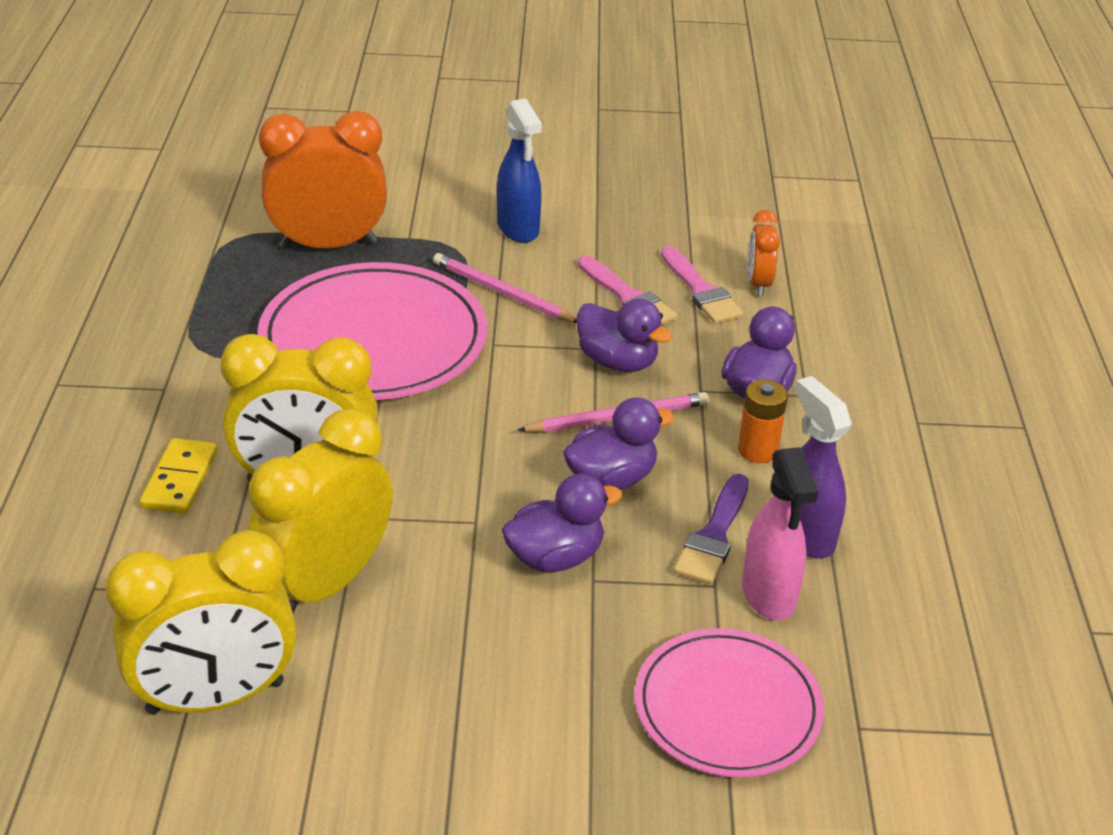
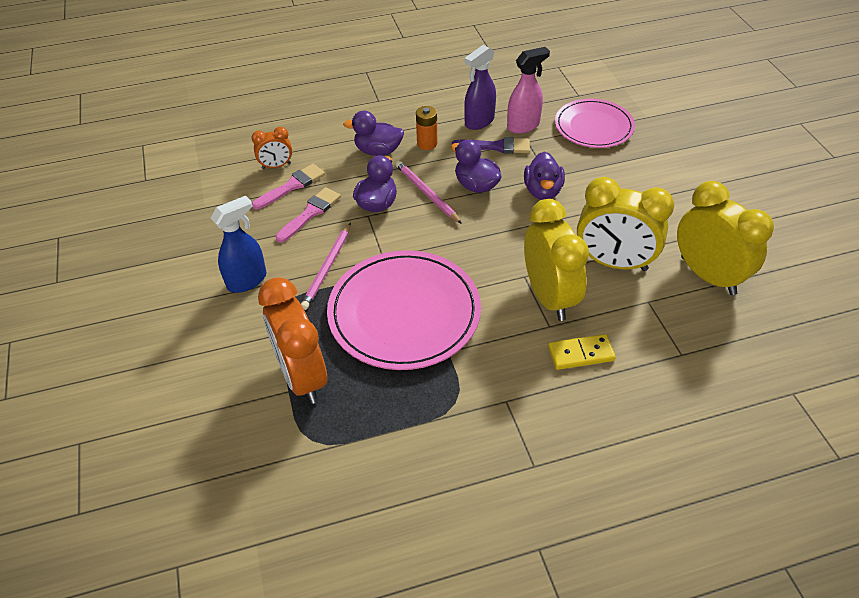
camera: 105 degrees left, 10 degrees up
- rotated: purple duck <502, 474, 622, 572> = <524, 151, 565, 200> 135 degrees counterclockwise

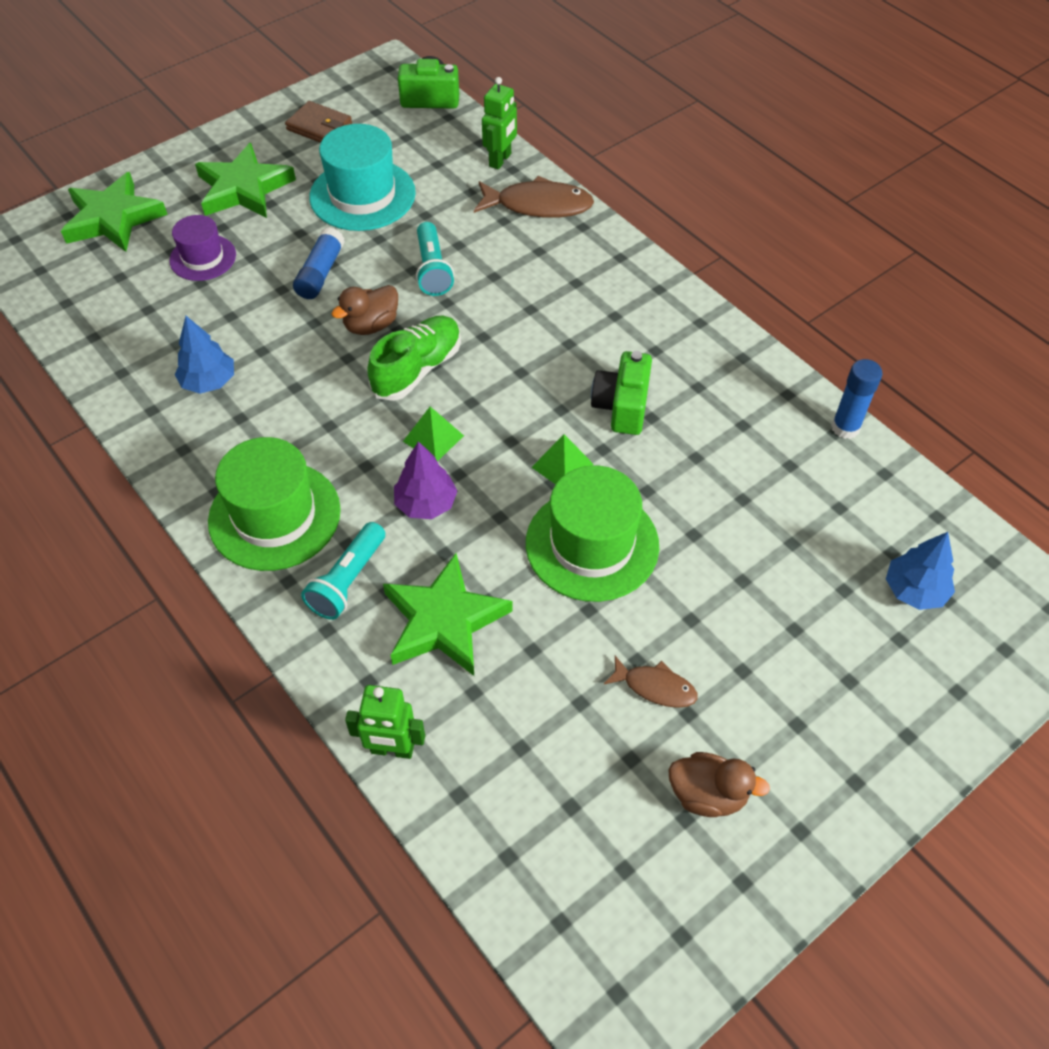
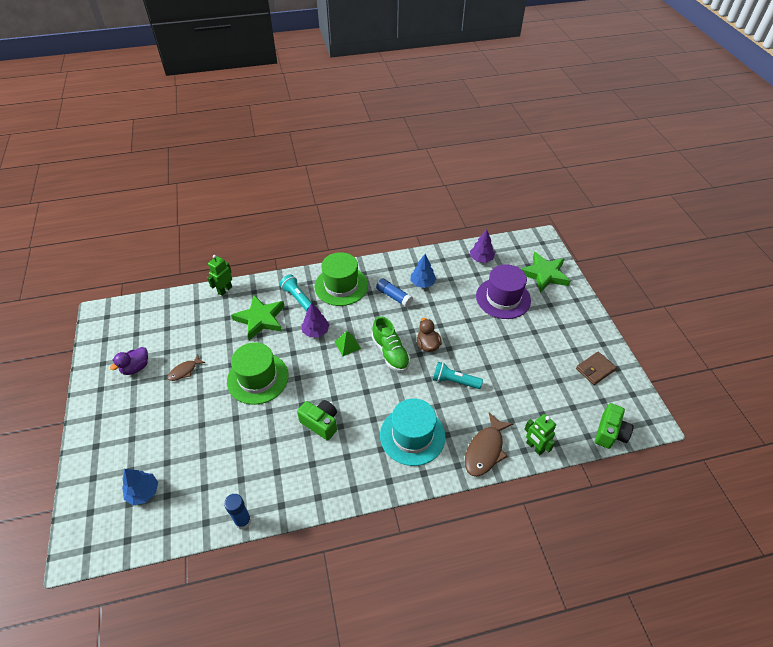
camera: 115 degrees right, 5 degrees down
- gone: green five-pointed star <195, 143, 296, 218>
- gone: green pyramid <531, 434, 594, 484>
- new: purple tree <470, 229, 495, 263>
- shifted: royal blue glue <293, 227, 345, 299> to <376, 278, 413, 307>
- shifted: teal hat <309, 124, 416, 231> to <380, 398, 446, 466>
- repainted: russet duck <668, 752, 770, 817> to purple duck <110, 347, 148, 375>
- scaled: purple hat <169, 215, 236, 281> = <476, 264, 531, 319> x1.68

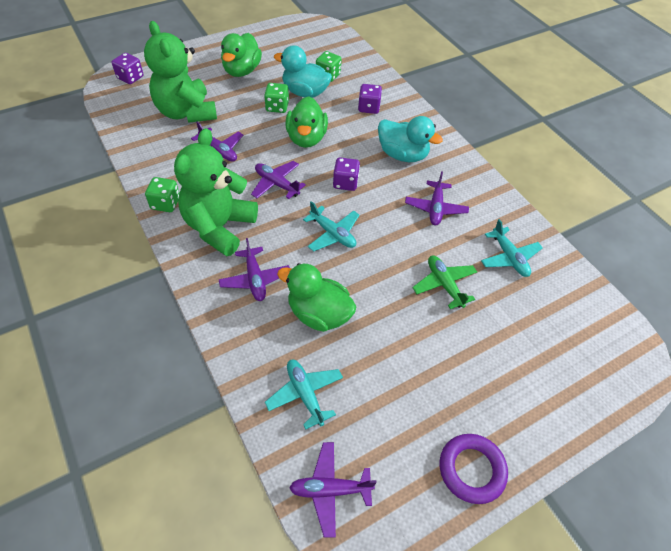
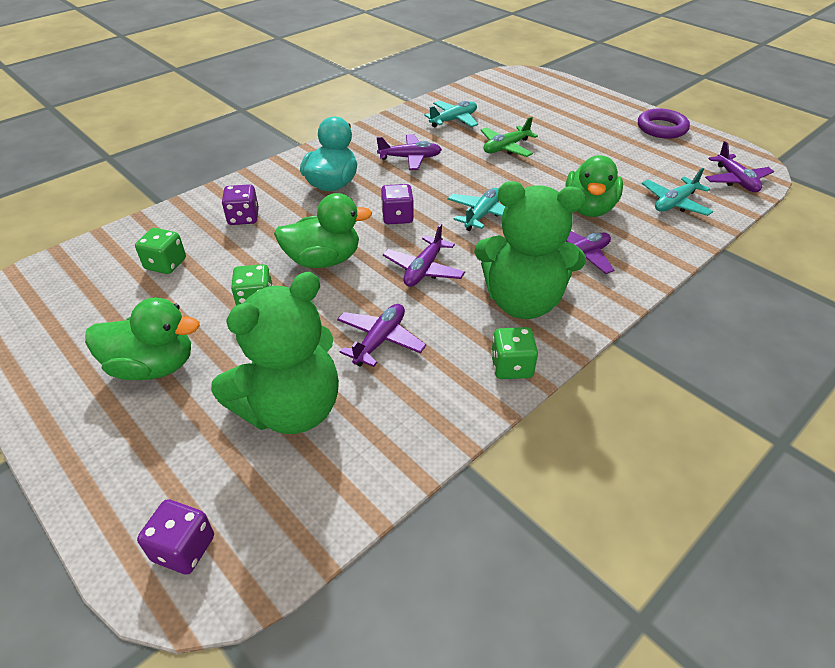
camera: 100 degrees left, 10 degrees down
- gone: teal duck <274, 45, 332, 98>

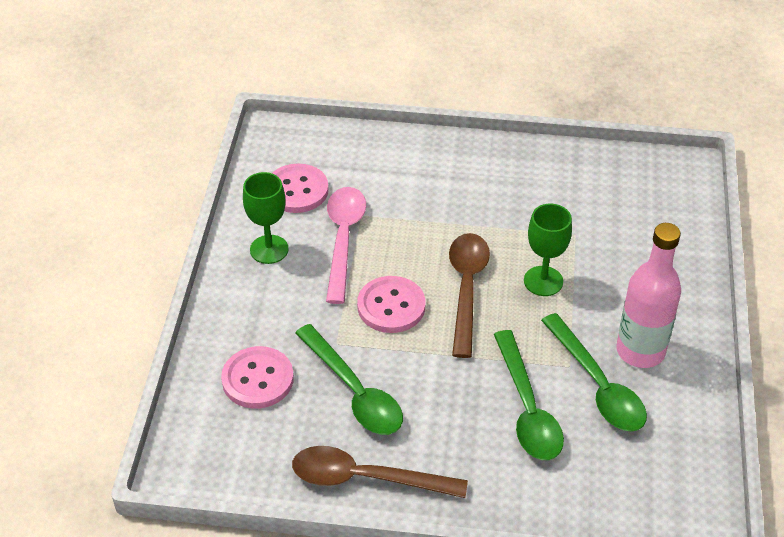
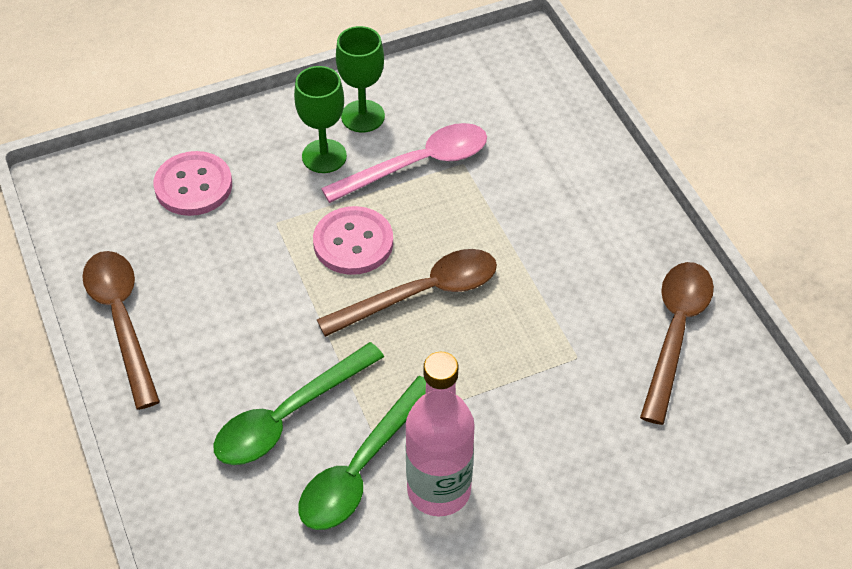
camera: 60 degrees right, 5 degrees up
- gone: rosy button <272, 164, 329, 213>
- gone: green teaspoon <295, 324, 403, 435>
- new: russet teaspoon <640, 262, 714, 425>
- shifted: green wine glass <524, 204, 572, 296> to <294, 66, 347, 173>

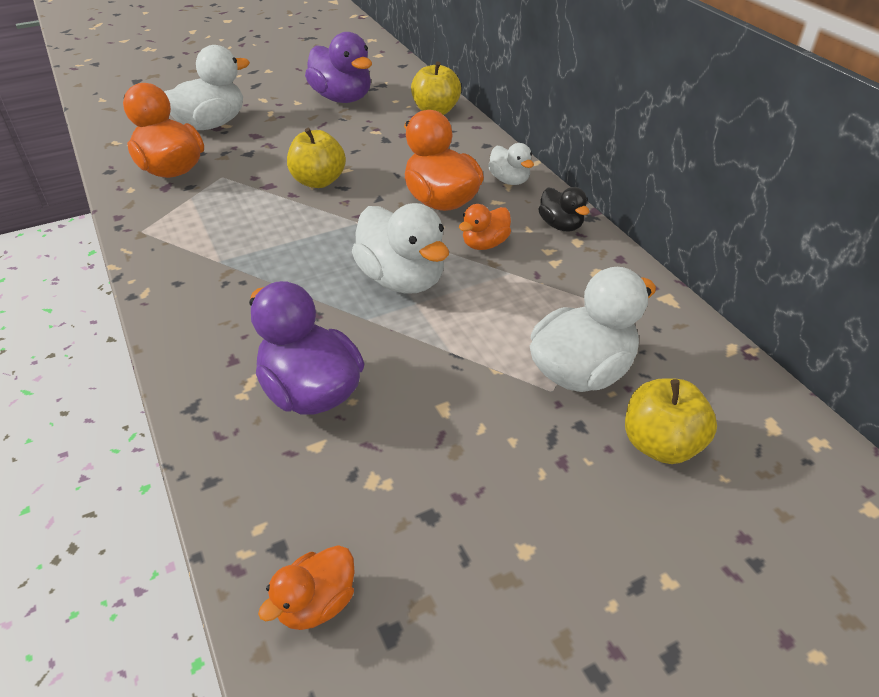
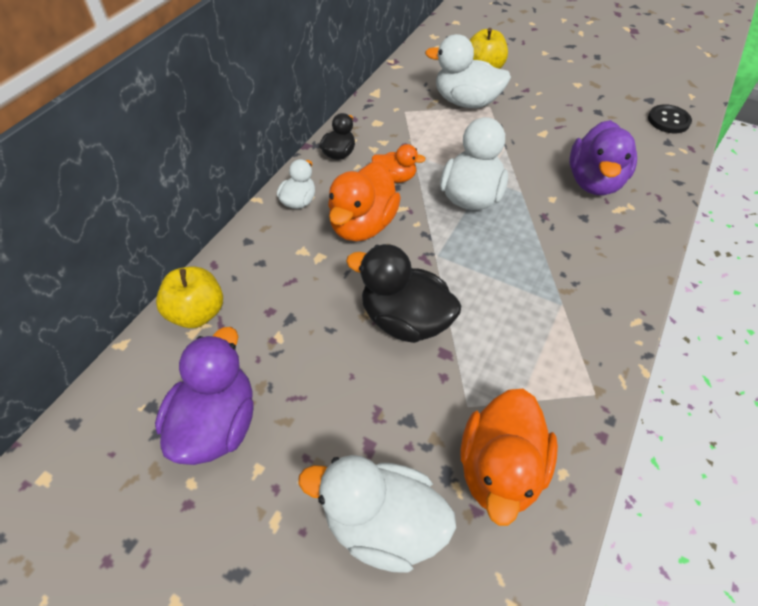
camera: 125 degrees left, 10 degrees up
- swapped: orange duck <258, 545, 355, 630> to ebony button <648, 104, 692, 133>
- swapped: yellow apple <287, 128, 346, 188> to ebony duck <346, 244, 461, 343>

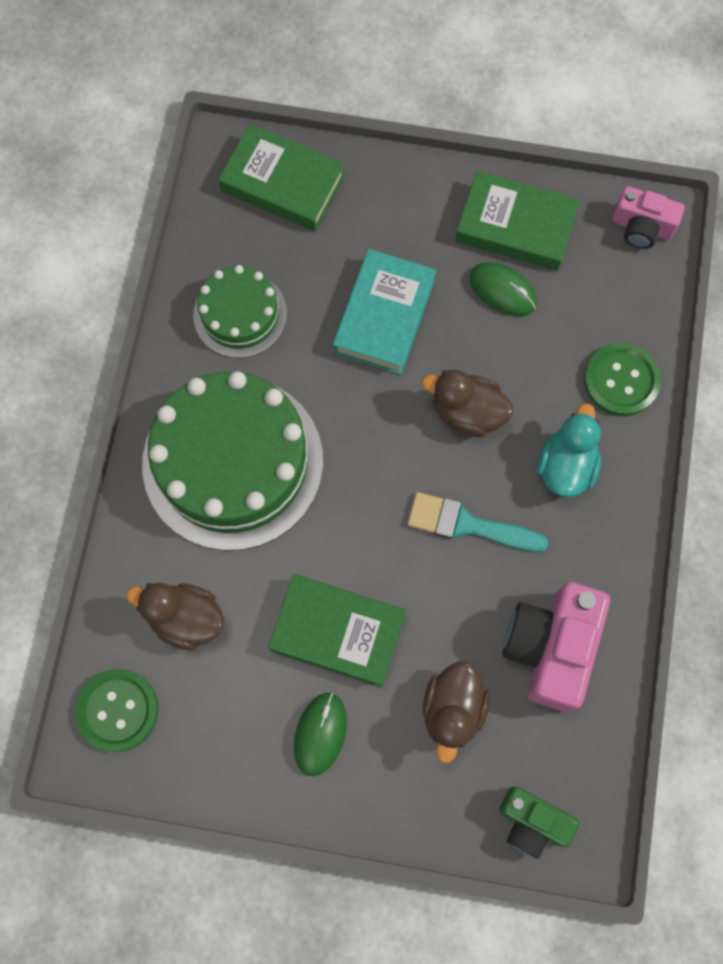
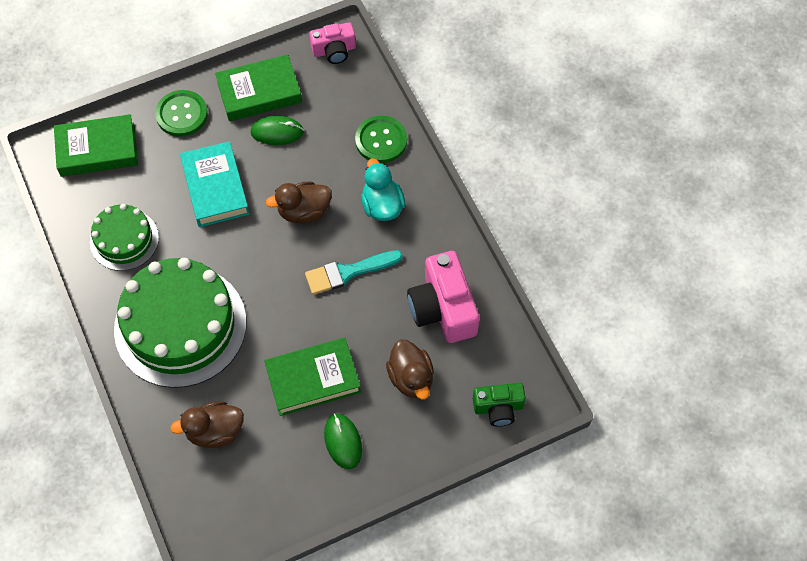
camera: 35 degrees left, 10 degrees down
- shifted: green button <75, 669, 158, 752> to <155, 90, 208, 137>

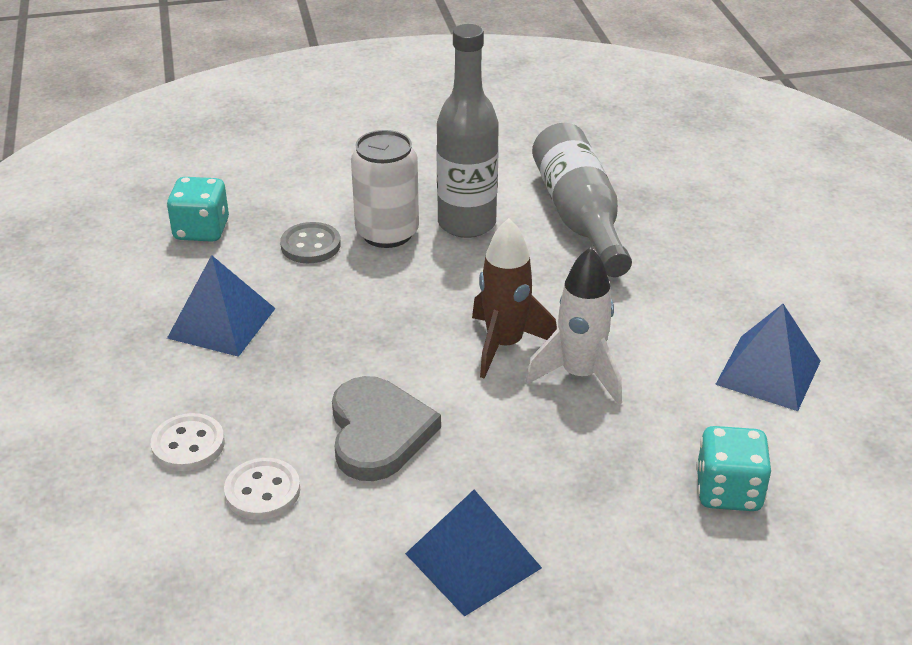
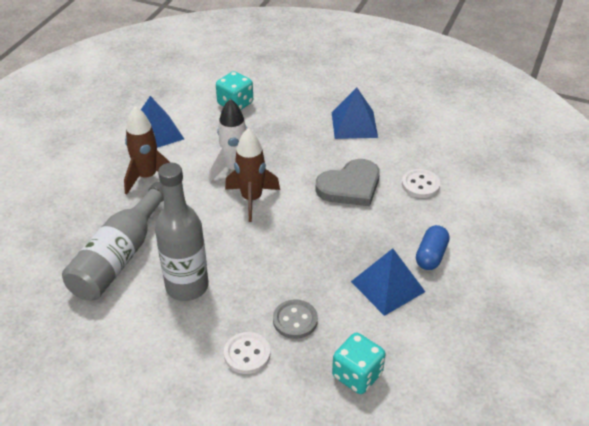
camera: 145 degrees left, 5 degrees up
- gone: pure white soda can <351, 130, 419, 248>
- new: russet toy rocket <124, 106, 171, 195>
- new: royal blue capsule <416, 225, 449, 270>
- shifted: pure white button <151, 413, 225, 471> to <224, 332, 270, 374>
- rotated: ash-grey love heart <332, 376, 441, 481> = <316, 159, 380, 206> 150 degrees counterclockwise

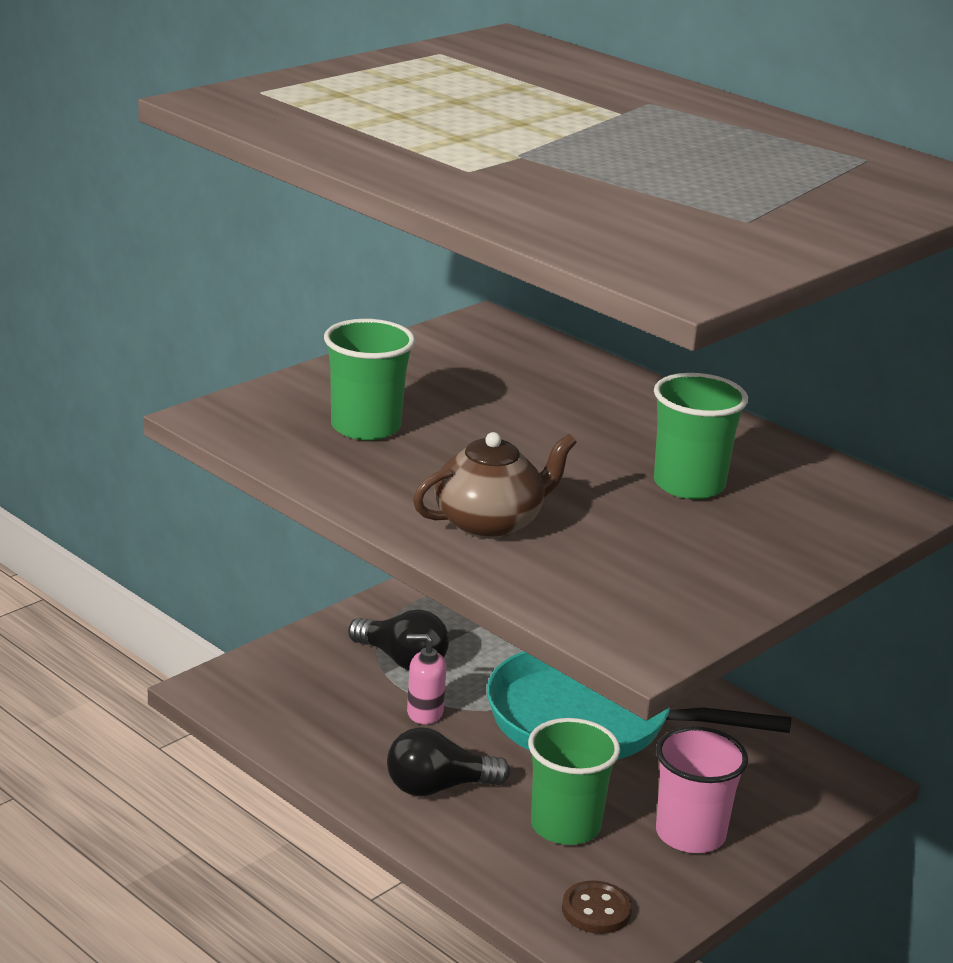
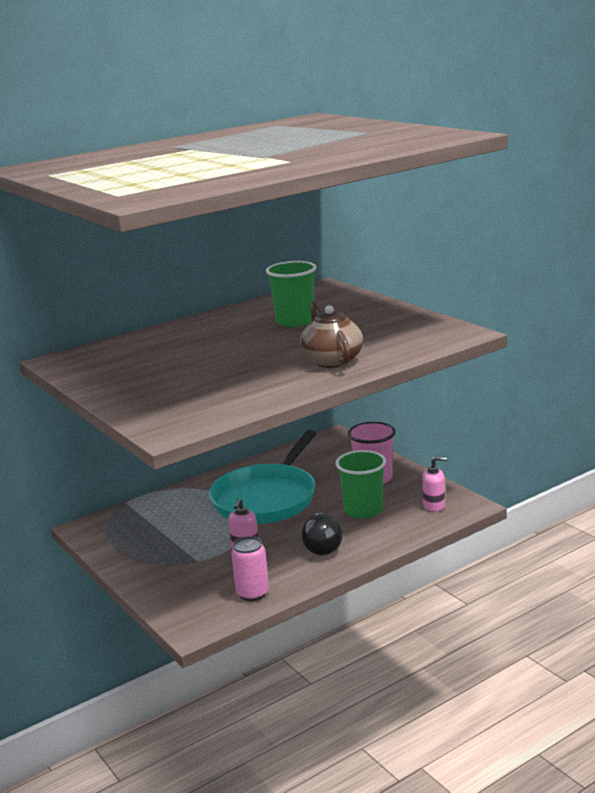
camera: 75 degrees left, 5 degrees down
- gone: green cup <324, 319, 415, 440>
- gone: ebony light bulb <348, 609, 449, 671>
- new: rosy soda can <231, 536, 269, 601>
- swapped: russet button <562, 880, 632, 934> to rosy soap pump <422, 456, 447, 512>

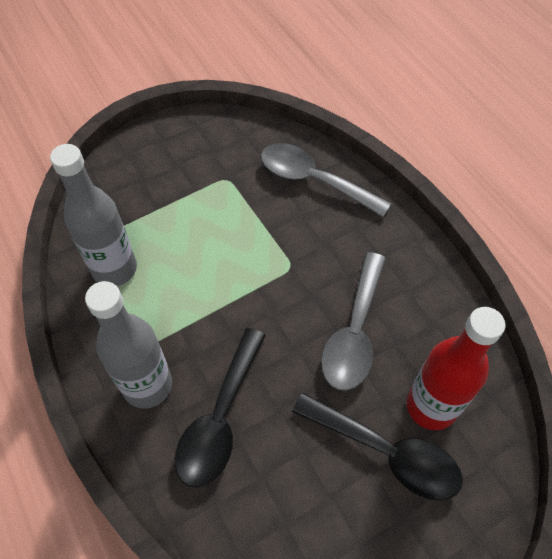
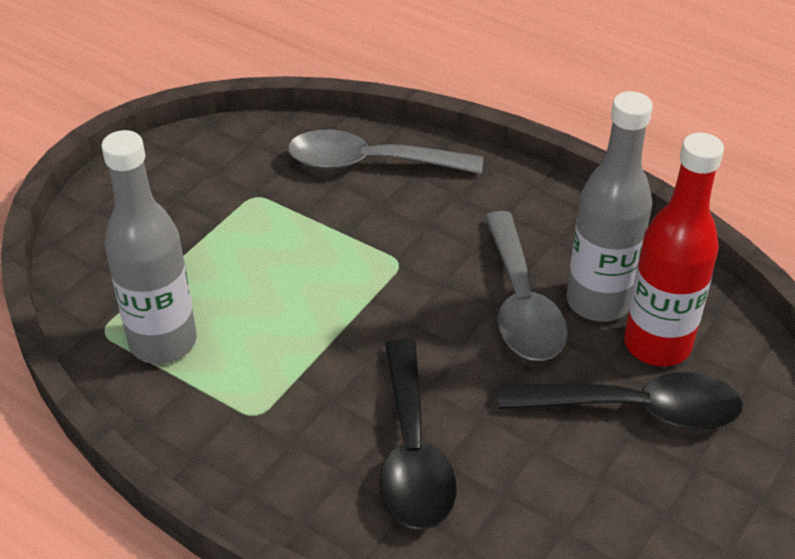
camera: 25 degrees left, 15 degrees down
- shifted: ash-grey bottle <85, 281, 172, 409> to <566, 91, 653, 322>

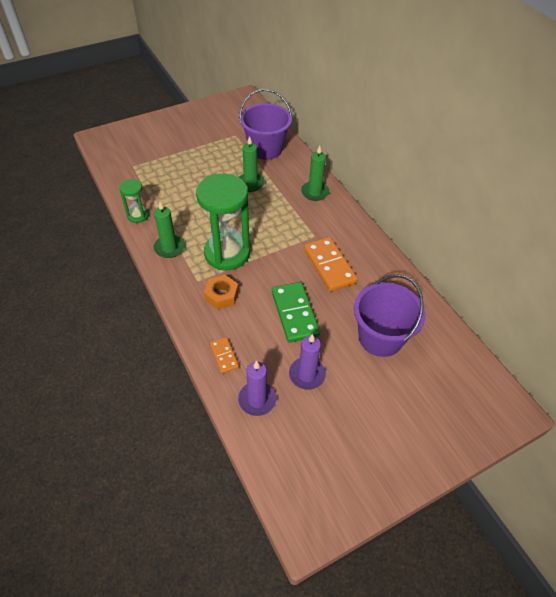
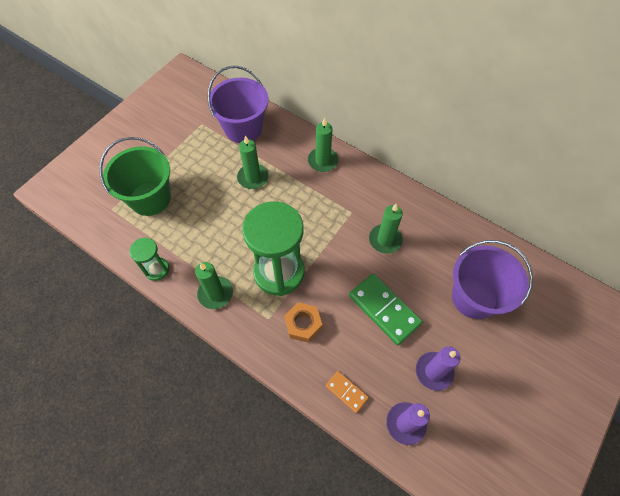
camera: 25 degrees left, 10 degrees up
- new: green pail <99, 137, 171, 216>
- swapped: orange domino piece <304, 237, 358, 291> to green candle <369, 203, 403, 254>

